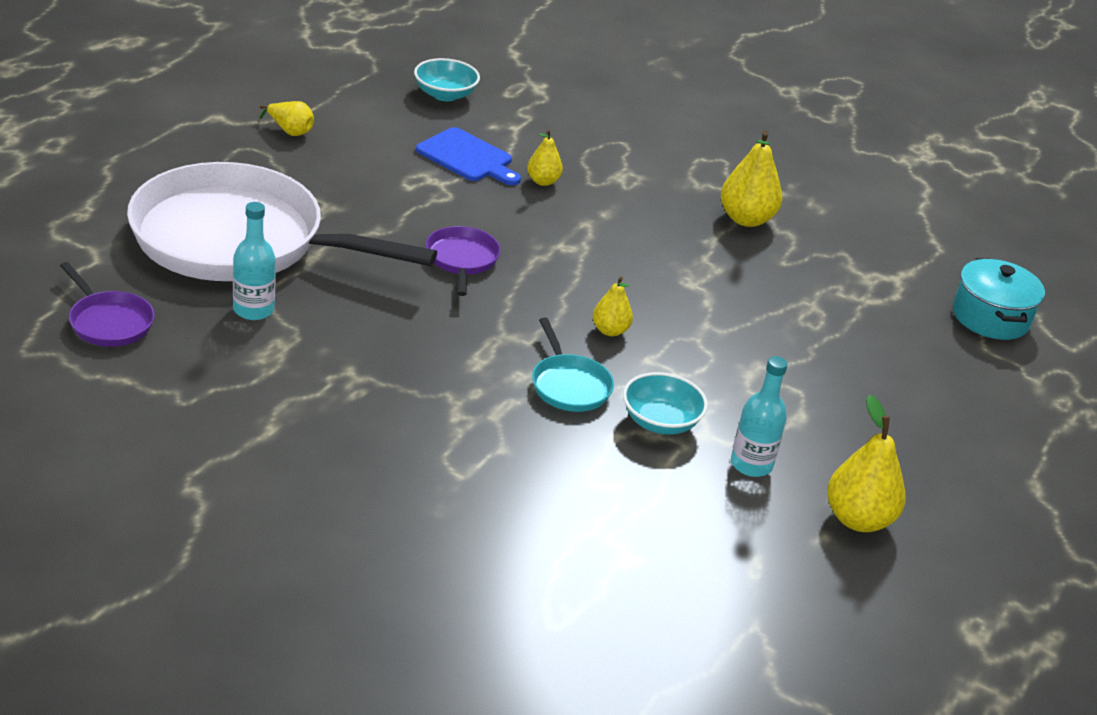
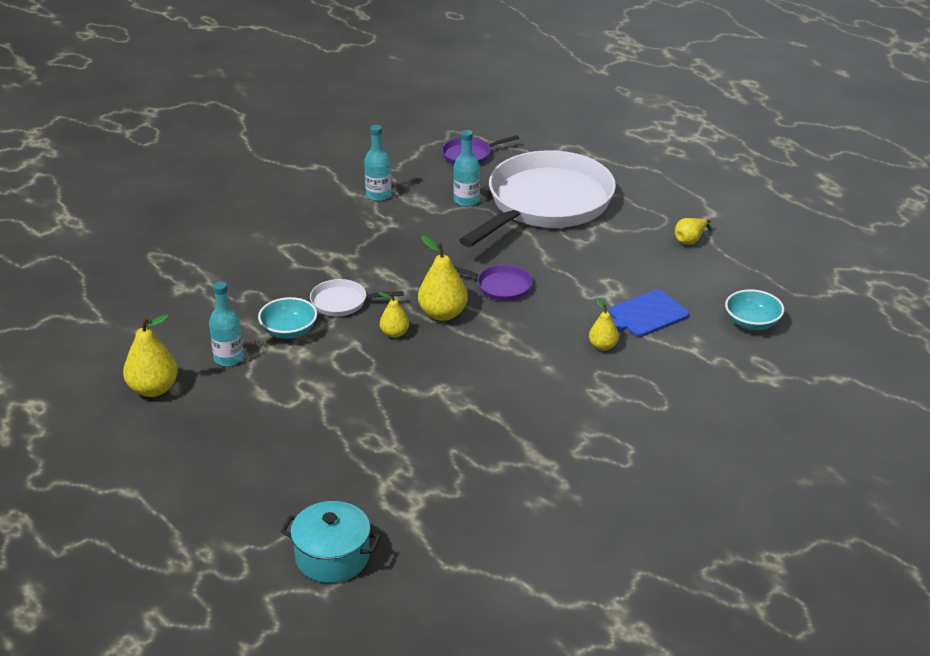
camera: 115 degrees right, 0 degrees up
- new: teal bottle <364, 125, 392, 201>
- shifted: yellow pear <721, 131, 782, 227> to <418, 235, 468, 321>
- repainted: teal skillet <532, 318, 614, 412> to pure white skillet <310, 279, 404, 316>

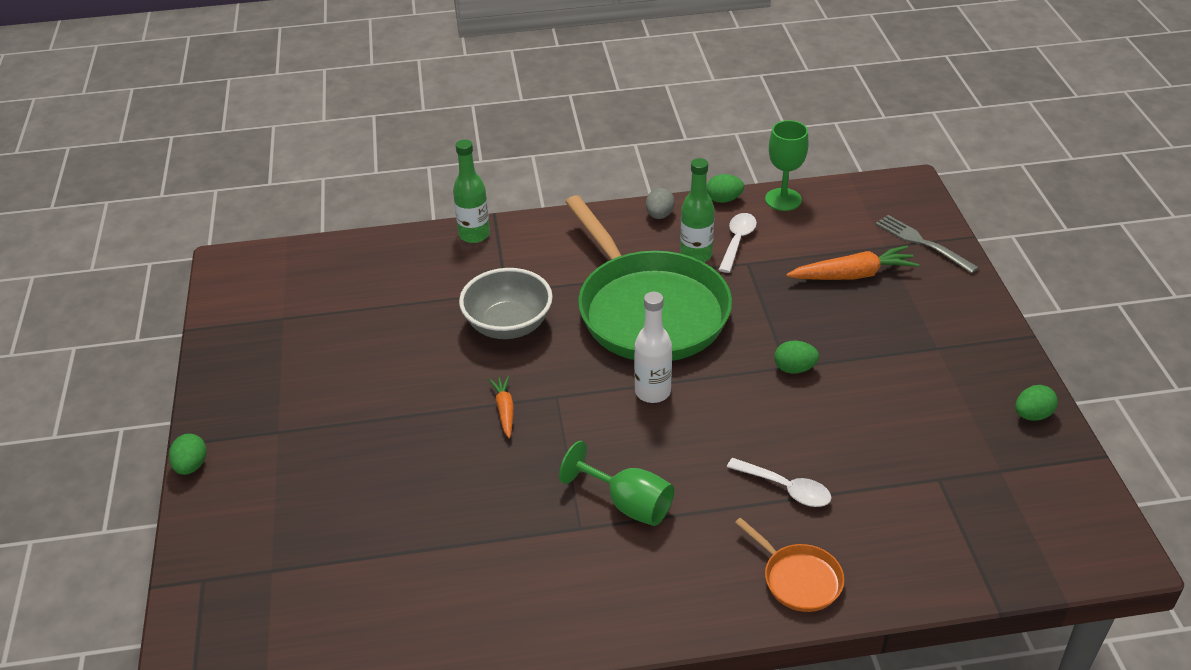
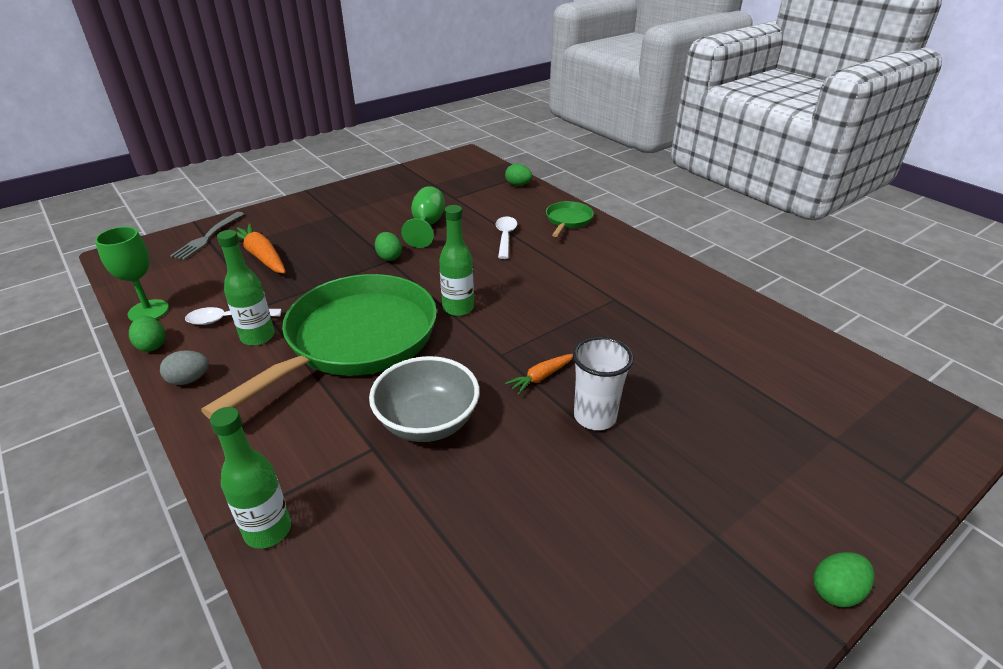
camera: 120 degrees left, 5 degrees down
- new: pure white cup <573, 336, 634, 430>
- shifted: green wine glass <559, 441, 674, 526> to <401, 186, 445, 248>
- shifted: green egg <1015, 385, 1058, 421> to <505, 164, 532, 186>
- repainted: pure white bottle <634, 292, 672, 403> to green bottle <439, 205, 474, 316>
- repainted: orange skillet <735, 518, 844, 612> to green skillet <546, 201, 594, 237>

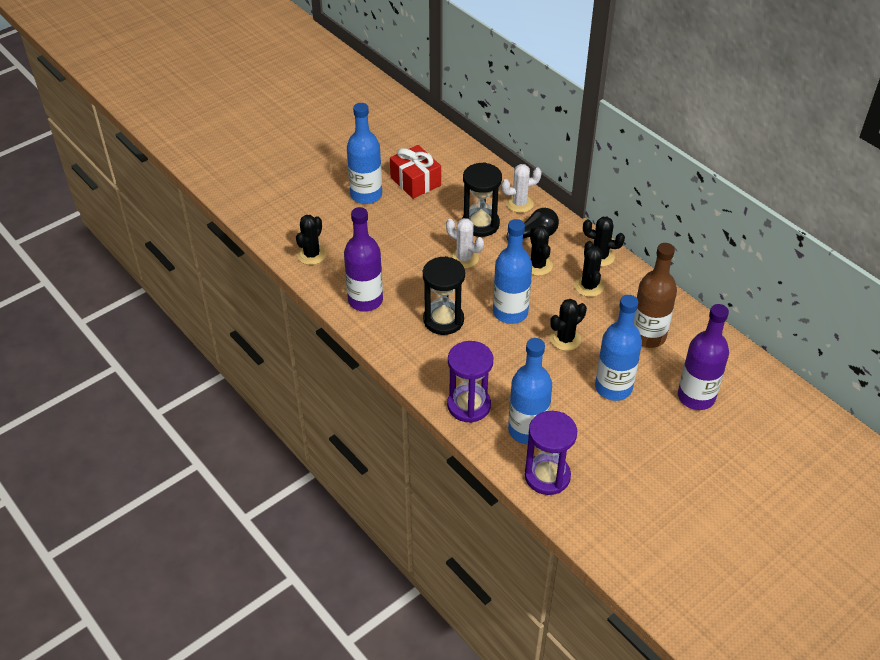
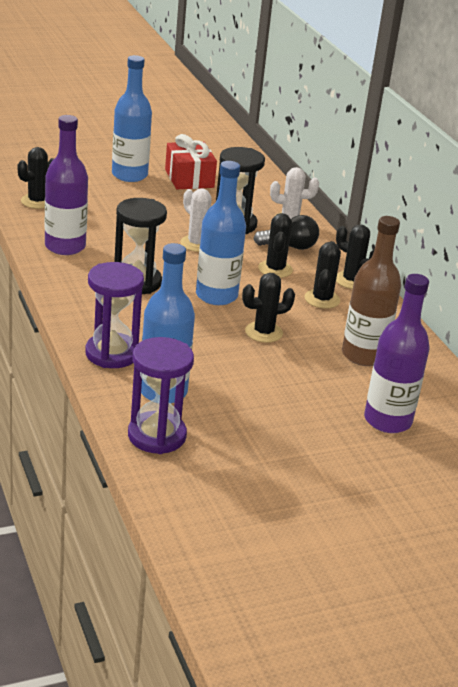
camera: 15 degrees right, 15 degrees down
- gone: royal blue bottle <595, 295, 642, 401>

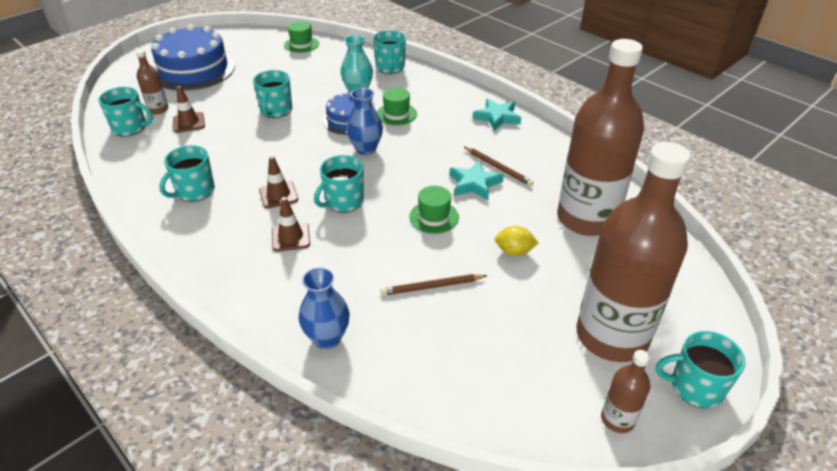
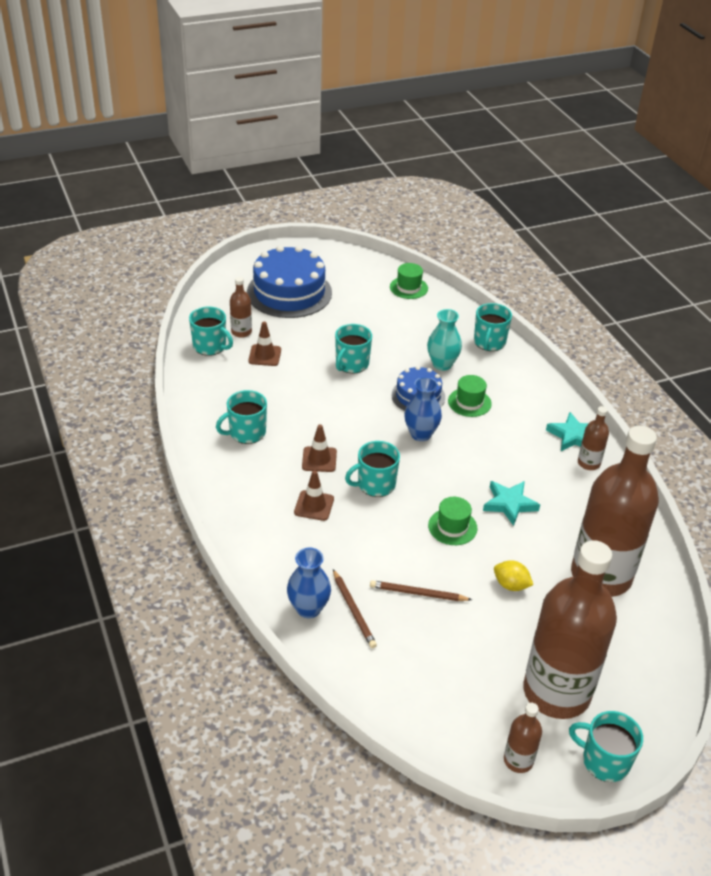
camera: 20 degrees right, 0 degrees up
- new: russet bottle <578, 406, 609, 470>
- shifted: russet pencil <464, 147, 534, 186> to <333, 569, 377, 648>

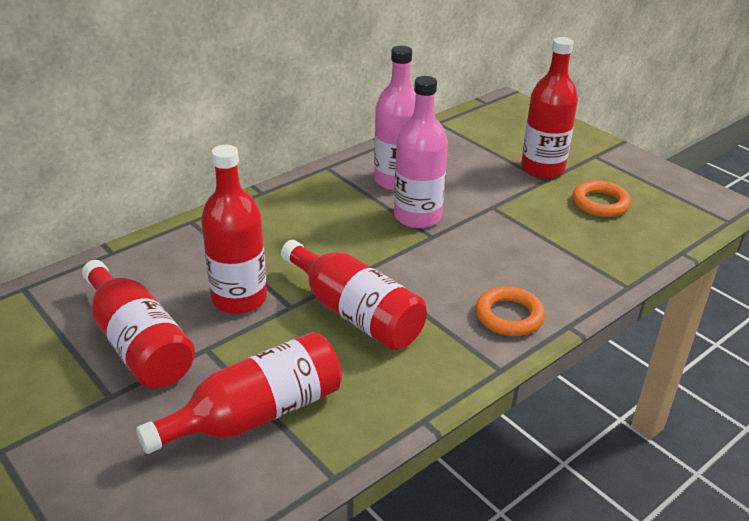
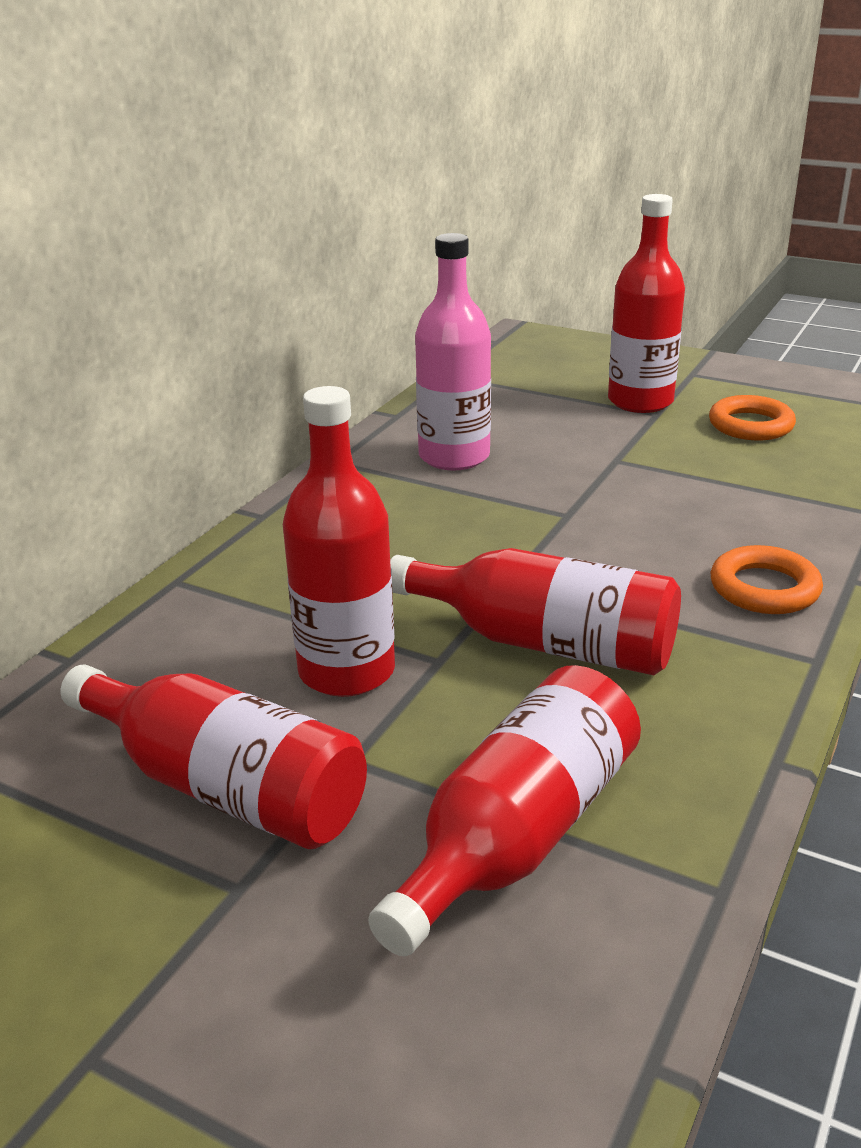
camera: 20 degrees left, 5 degrees down
- gone: rosy bottle <394, 76, 448, 228>

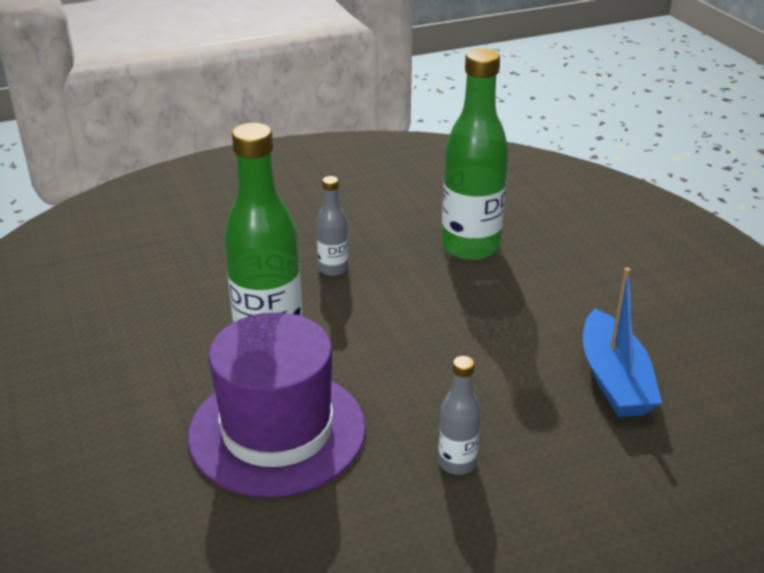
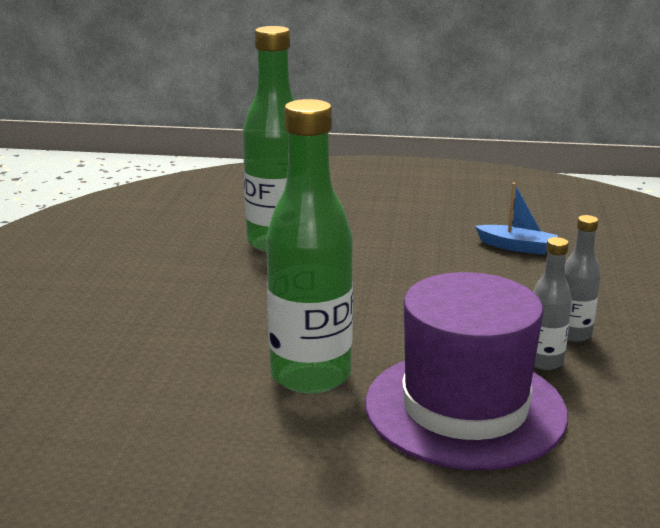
camera: 60 degrees left, 10 degrees down
- shifted: ash-grey bottle <316, 176, 348, 276> to <533, 237, 572, 370>
- scaled: royal blue sailboat <583, 267, 662, 417> = <475, 183, 558, 255> x0.62

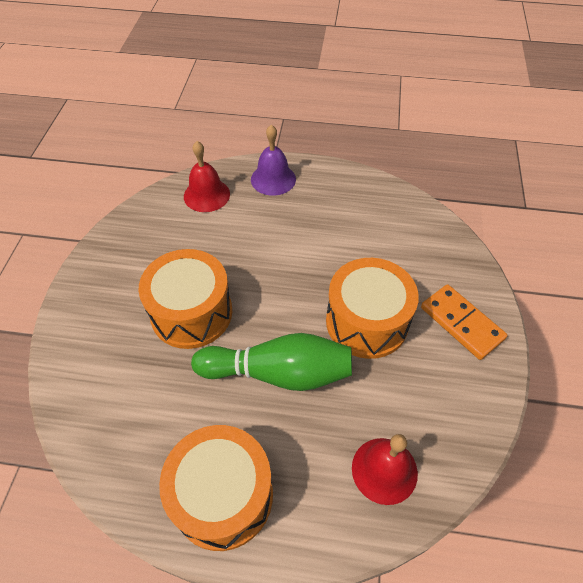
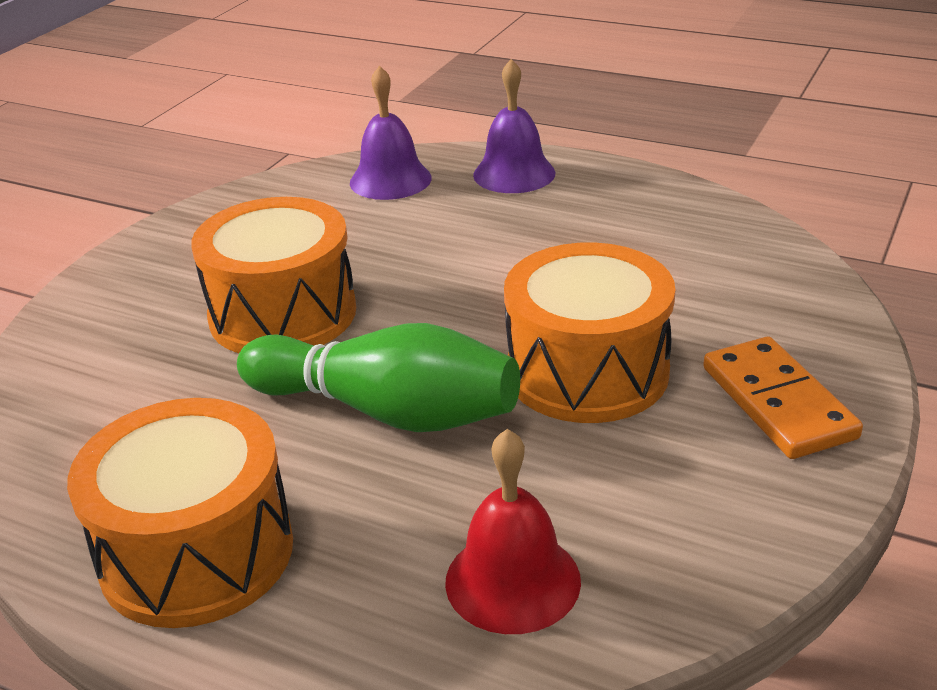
camera: 20 degrees right, 20 degrees down
- repainted: scarlet bell <184, 141, 230, 212> to purple bell <350, 66, 432, 200>

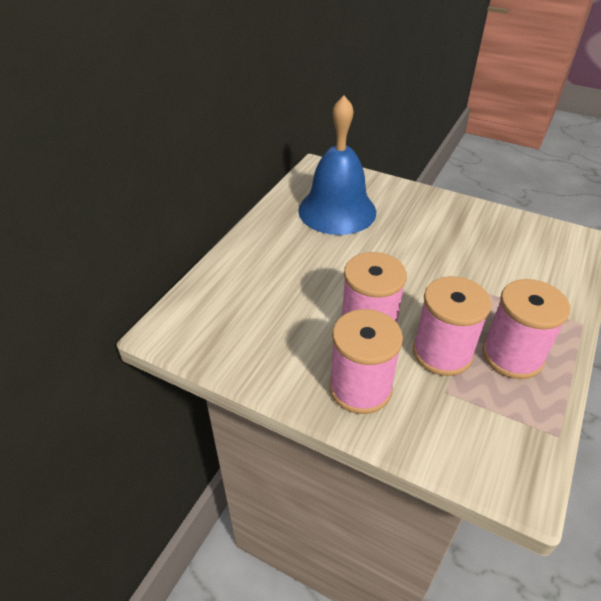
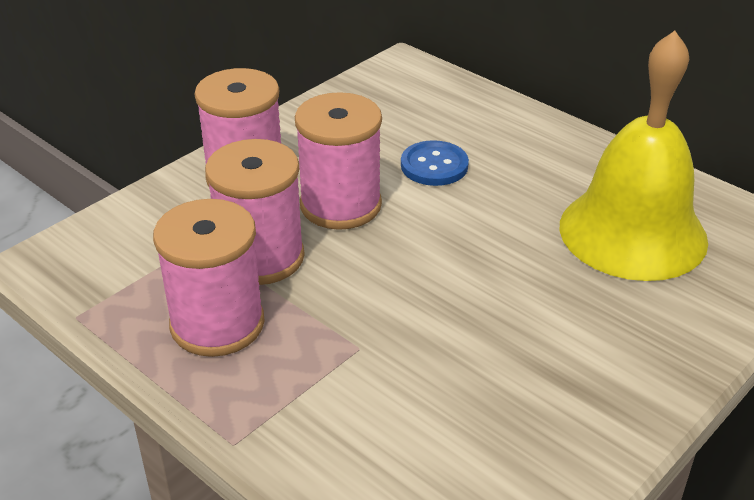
camera: 105 degrees right, 5 degrees down
- new: royal blue button <401, 140, 469, 186>
- repainted: royal blue bell <298, 95, 376, 235> to yellow bell <560, 31, 708, 281>

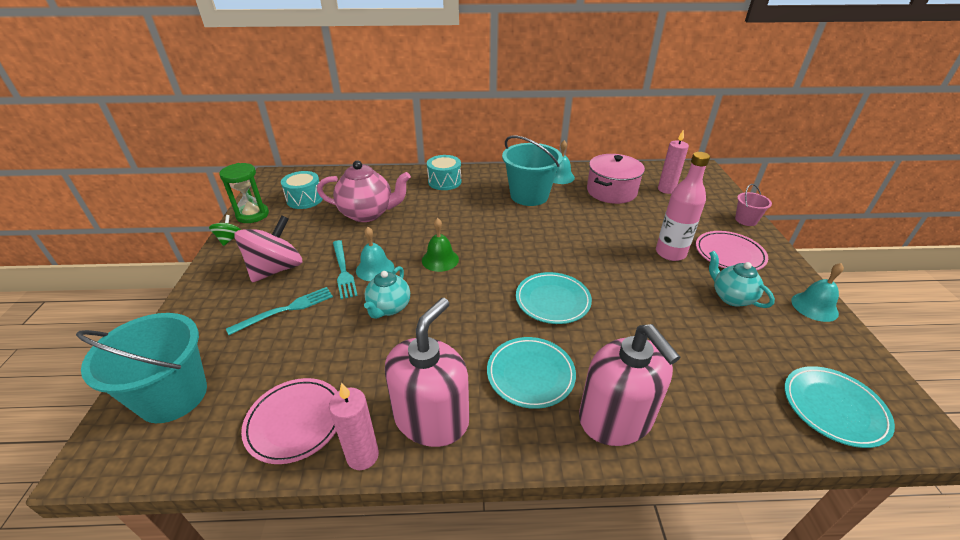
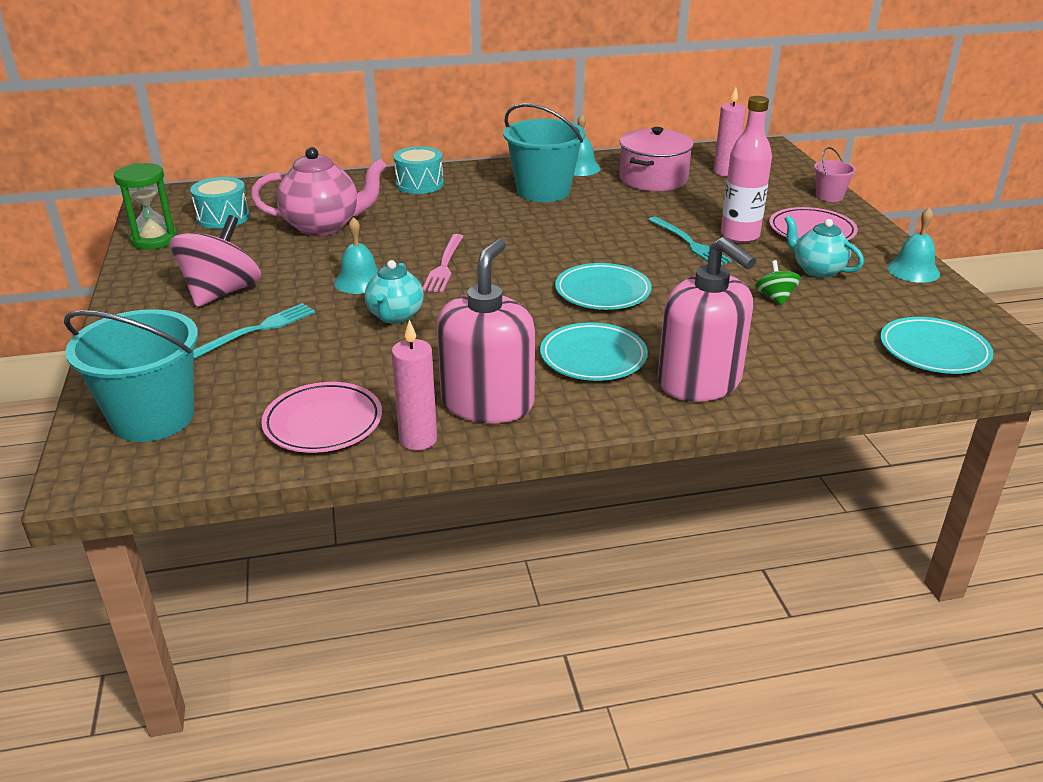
camera: 10 degrees left, 5 degrees down
- shifted: green toy top <209, 215, 241, 246> to <755, 260, 801, 306>
- shifted: teal dinner fork <333, 240, 358, 299> to <648, 217, 732, 265>
- swapped: green bell <422, 218, 459, 272> to rosy dinner fork <423, 234, 464, 292>

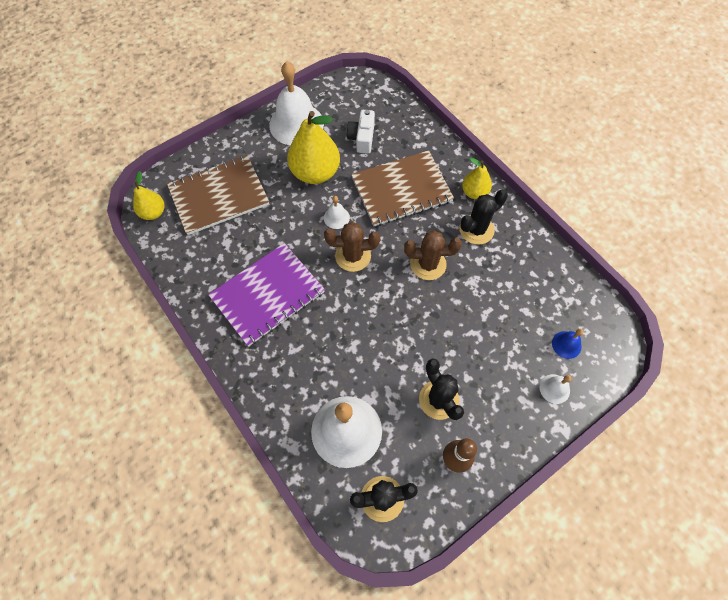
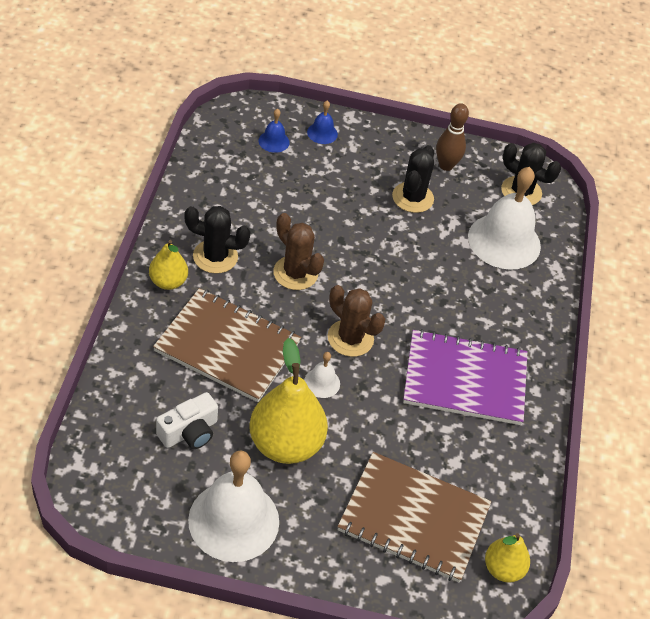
camera: 140 degrees left, 15 degrees down
- repainted: pure white bell <540, 374, 571, 404> to royal blue bell <307, 101, 338, 144>

